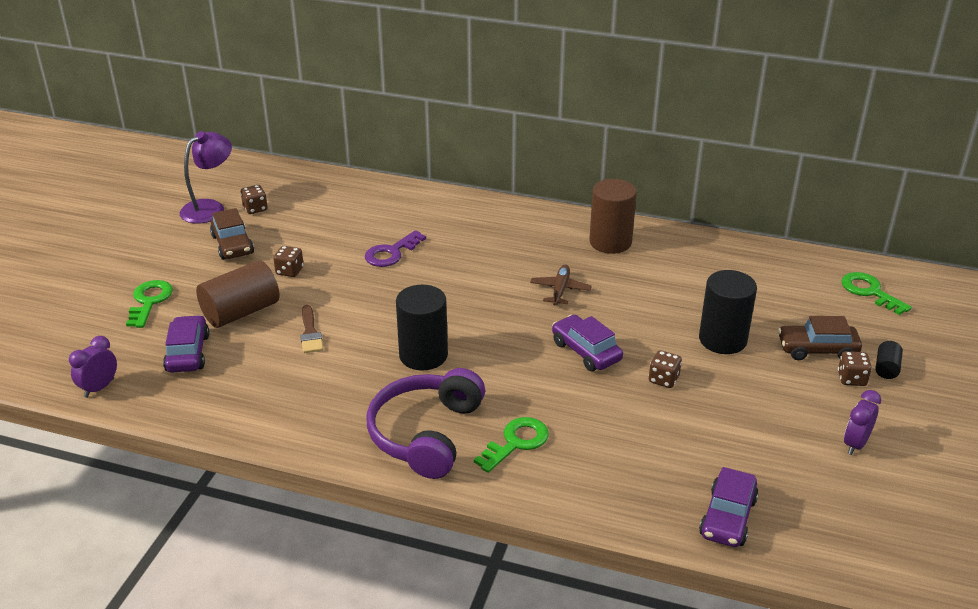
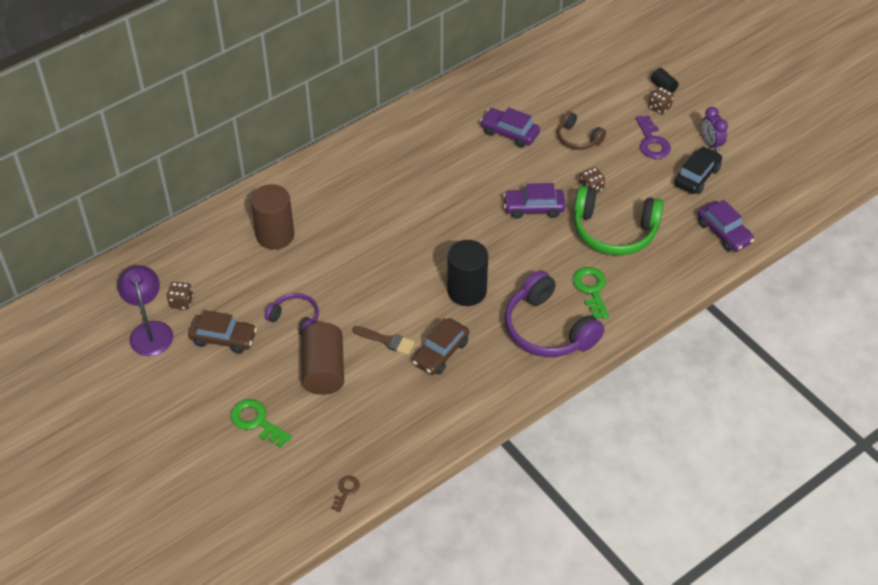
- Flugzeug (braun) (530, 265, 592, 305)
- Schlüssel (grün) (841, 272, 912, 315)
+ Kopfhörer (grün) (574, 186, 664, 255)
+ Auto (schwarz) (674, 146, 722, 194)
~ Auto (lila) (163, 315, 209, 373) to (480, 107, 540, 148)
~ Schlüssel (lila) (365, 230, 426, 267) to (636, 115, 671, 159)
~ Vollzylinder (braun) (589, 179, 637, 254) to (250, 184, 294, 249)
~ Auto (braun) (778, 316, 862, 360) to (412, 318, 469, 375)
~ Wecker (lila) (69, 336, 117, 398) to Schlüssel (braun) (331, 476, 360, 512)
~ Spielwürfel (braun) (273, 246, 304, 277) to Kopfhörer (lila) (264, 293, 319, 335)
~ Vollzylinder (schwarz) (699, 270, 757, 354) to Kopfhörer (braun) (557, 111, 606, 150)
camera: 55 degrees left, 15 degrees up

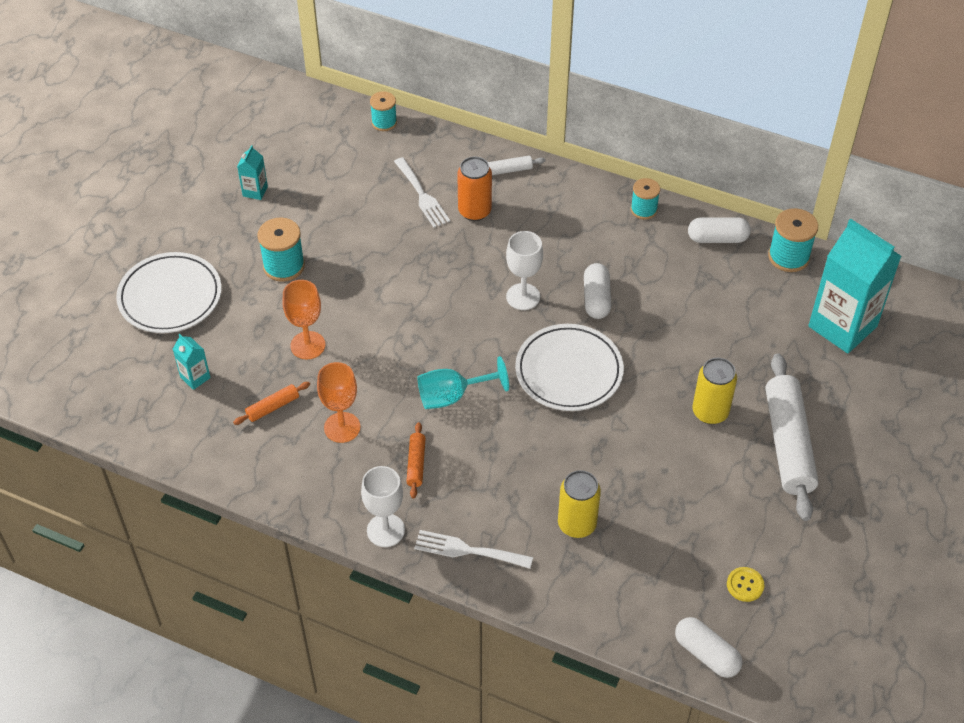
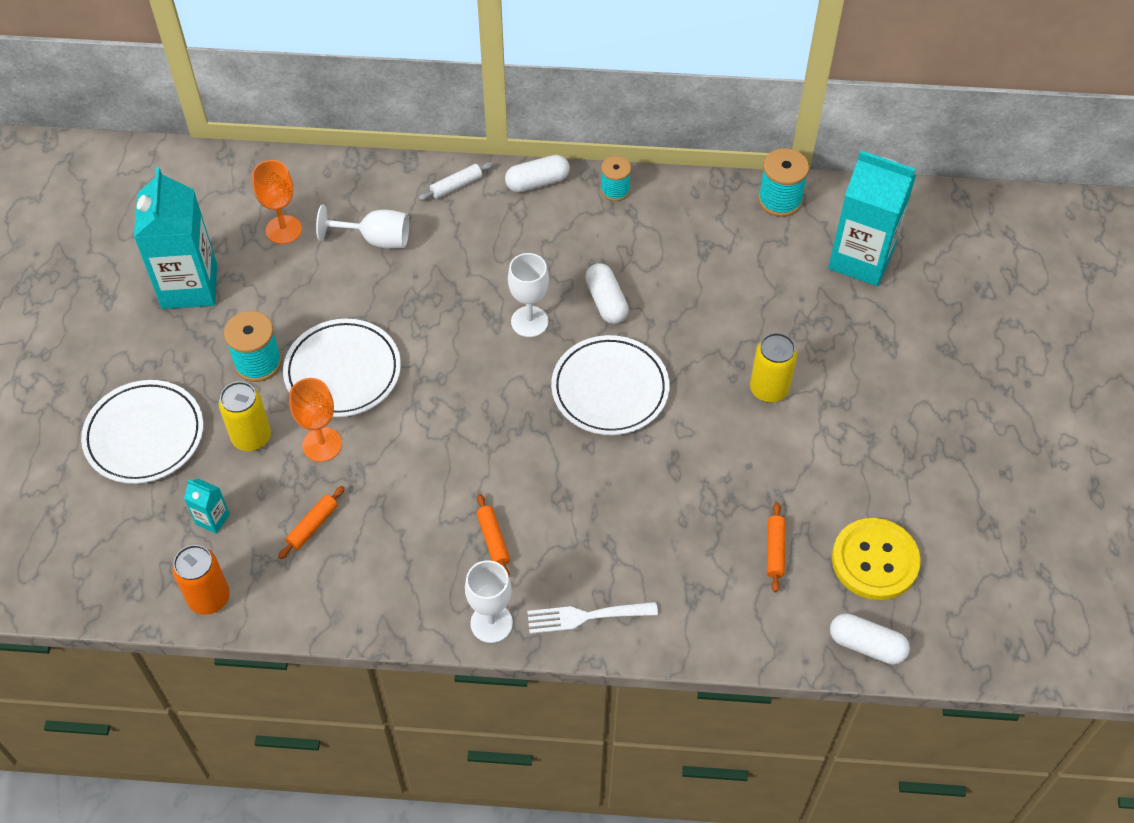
- Garnrolle (türkis) (370, 91, 397, 131)
- Kelch (türkis) (418, 356, 509, 409)
- Nudelholz (weiß) (766, 353, 819, 521)
+ Teller (weiß) (283, 319, 401, 417)
+ Nudelholz (orange) (767, 502, 786, 592)
~ Kelch (orange) (317, 362, 360, 443) to (252, 160, 302, 244)
~ Dose (orange) (457, 157, 492, 221) to (172, 545, 230, 615)
~ Dose (gelb) (558, 470, 601, 538) to (219, 381, 271, 451)
~ Kapsel (weiß) (688, 217, 751, 243) to (505, 155, 570, 192)
~ Gabel (weiß) (394, 157, 450, 228) to Kelch (weiß) (316, 204, 409, 249)
~ Getränkekarton (türkis) (237, 145, 268, 200) = (134, 167, 217, 309) x2.34
~ Knopf (gelb) (727, 567, 764, 602) = (832, 518, 921, 600) x2.22
camera: 20 degrees left, 5 degrees up

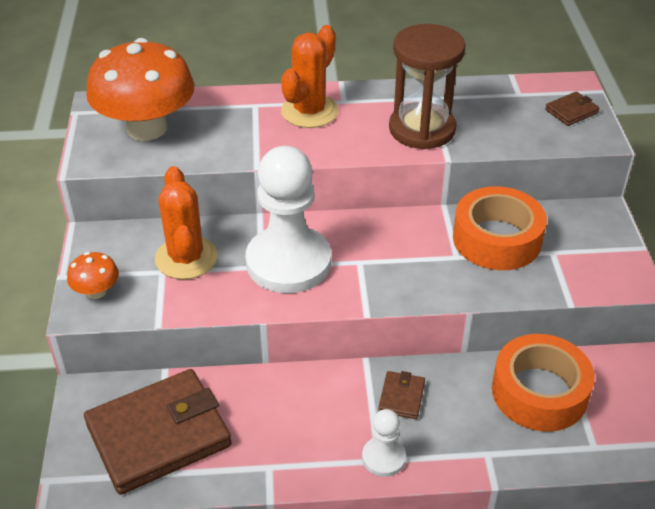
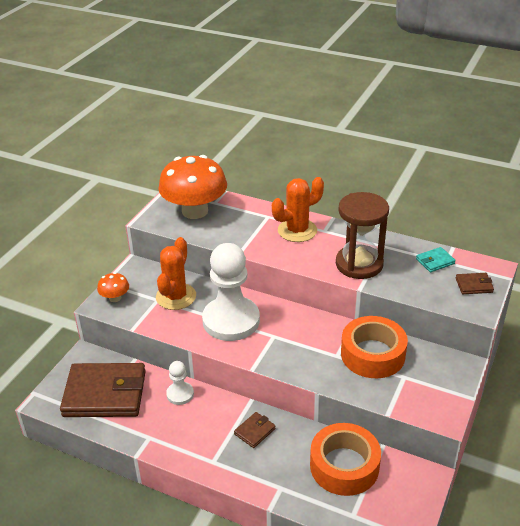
+ Geldbörse (türkis) (416, 247, 456, 272)
~ Bauer (weiß) (362, 409, 406, 477) to (166, 361, 194, 405)
camera: 30 degrees right, 5 degrees down

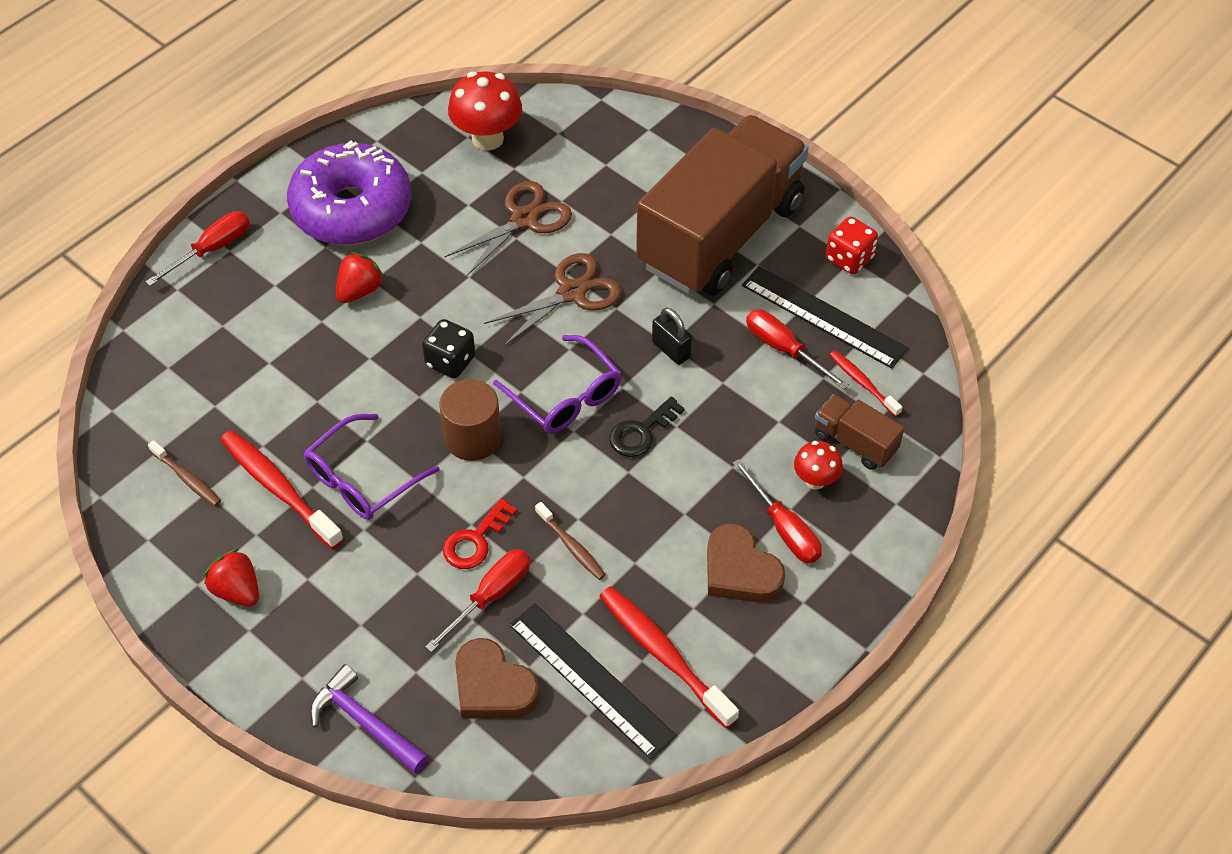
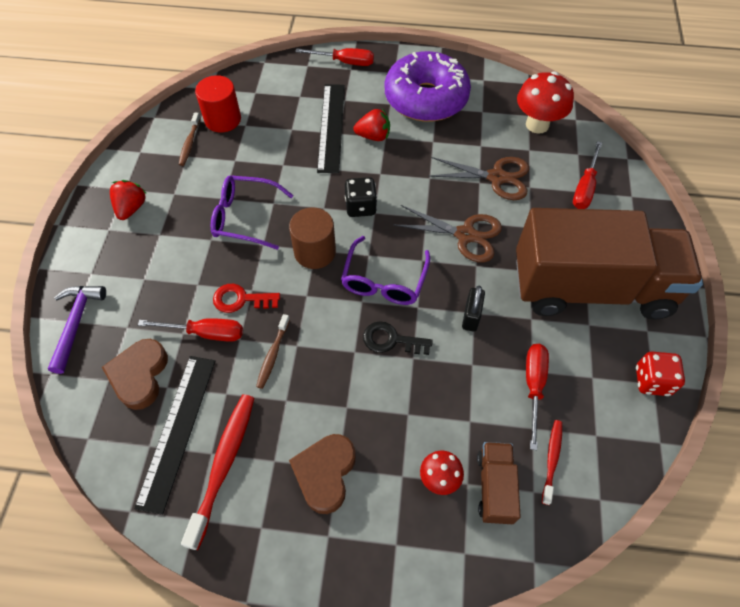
- Zahnbürste (rot) (220, 430, 344, 549)
+ Vollzylinder (rot) (195, 75, 241, 133)
~ Schraubenzieher (rot) (733, 459, 822, 563) to (573, 141, 602, 209)
~ Lineal (schwarz) (742, 266, 908, 369) to (317, 84, 345, 173)
camera: 55 degrees right, 5 degrees up

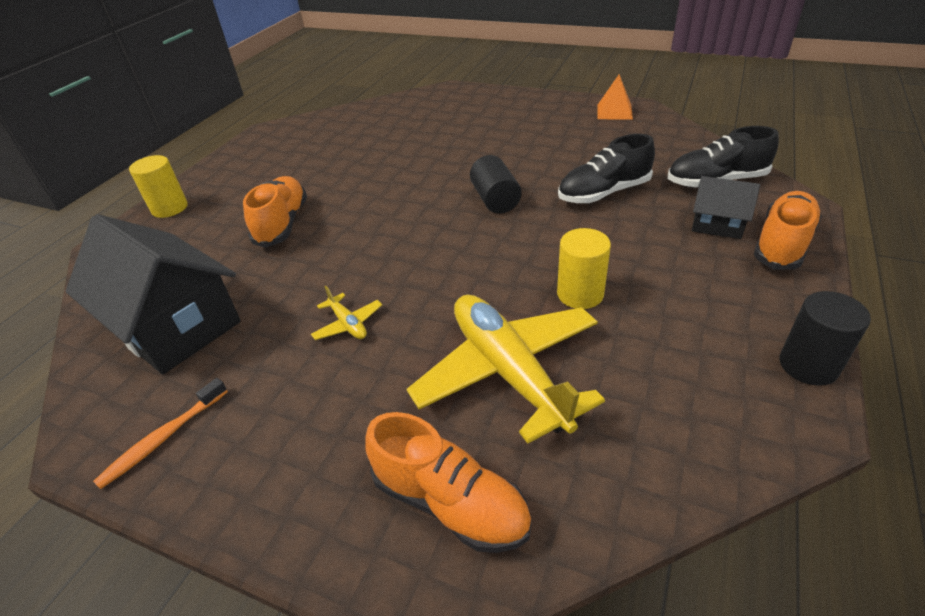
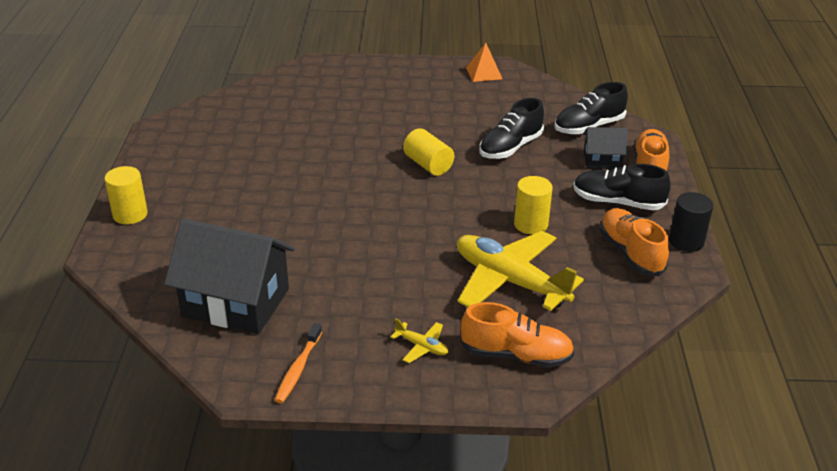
+ Schuh (schwarz) (573, 164, 671, 210)
~ Schuh (orange) (243, 176, 307, 248) to (600, 208, 669, 276)
~ Flugzeug (gelb) (311, 286, 382, 340) to (390, 318, 448, 363)
~ Vollzylinder (schwarz) (470, 155, 522, 214) to Vollzylinder (gelb) (403, 128, 454, 176)
camera: 25 degrees left, 5 degrees down

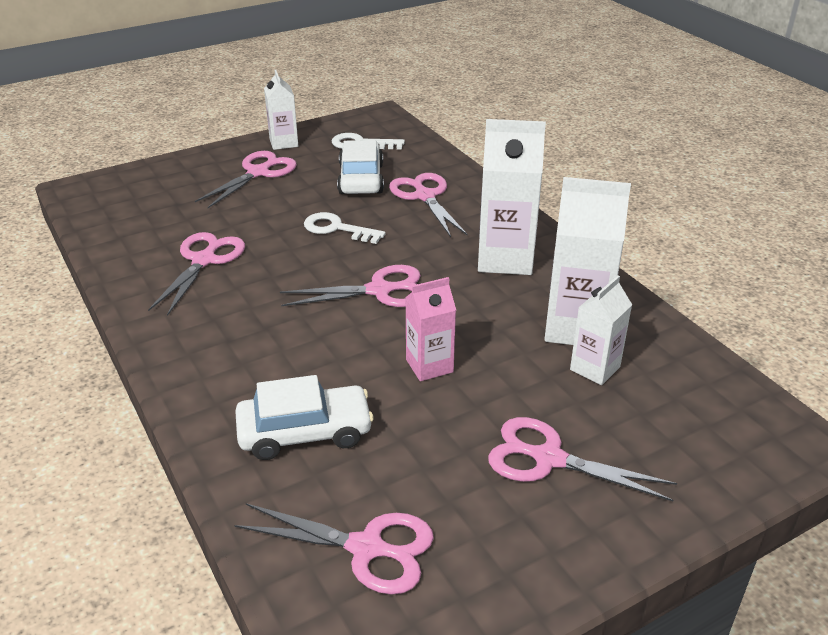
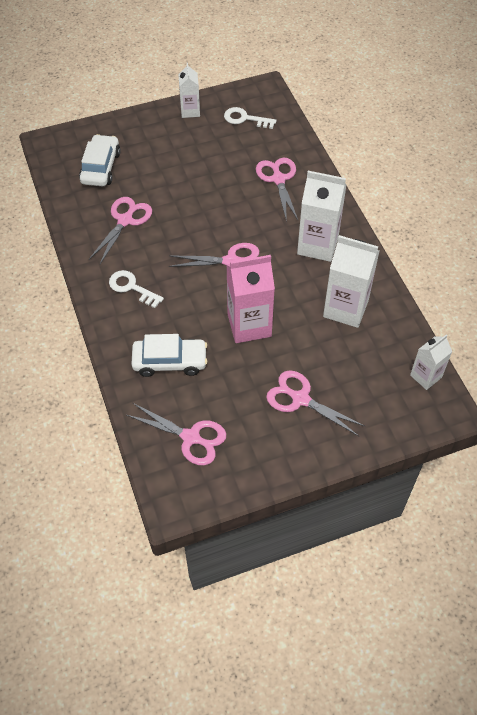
- Schere (rosa) (195, 151, 297, 208)
~ Schlüssel (weiß) (304, 212, 386, 244) to (109, 270, 164, 308)
~ Auto (weiß) (337, 140, 384, 194) to (79, 134, 121, 187)
~ Getränkekarton (weiß) (570, 275, 632, 385) to (410, 334, 452, 390)
~ Getränkekarton (rosa) (405, 277, 456, 381) = (227, 255, 275, 343) x1.70
camera: 10 degrees right, 20 degrees up

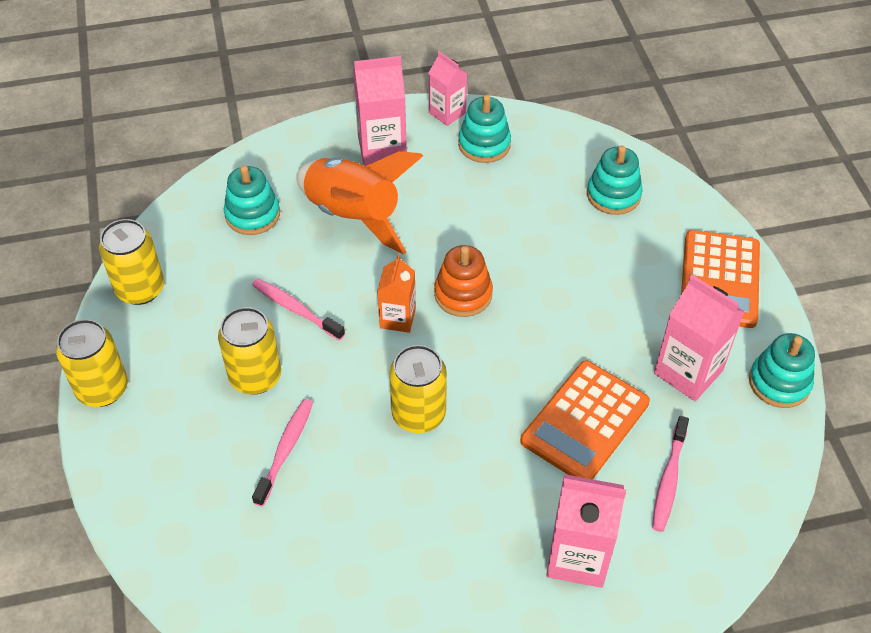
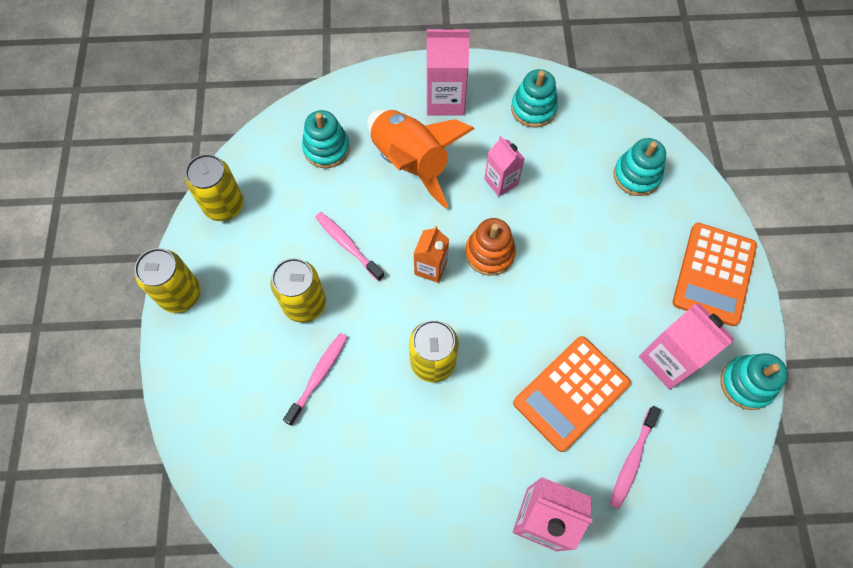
~ Getränkekarton (rosa) (429, 51, 467, 126) to (484, 136, 525, 197)
camera: 10 degrees right, 15 degrees up

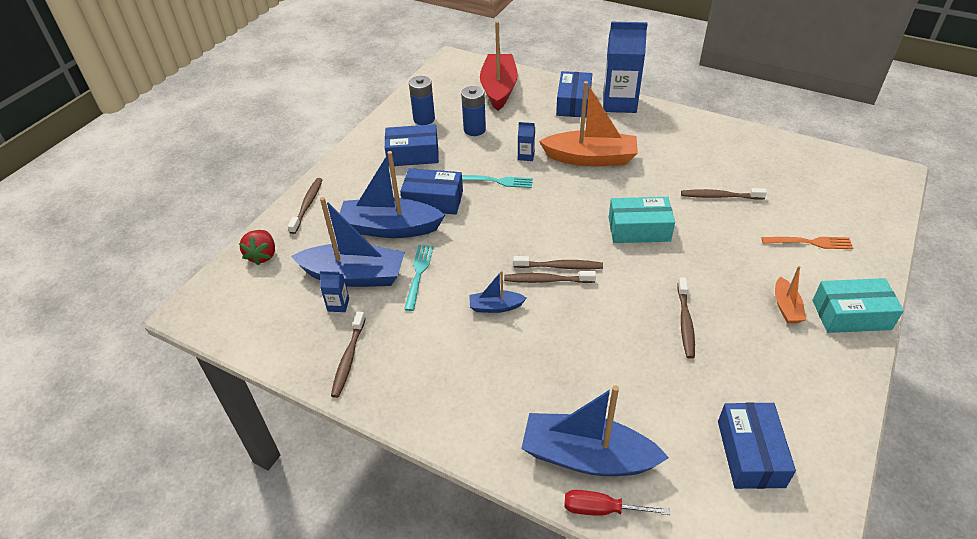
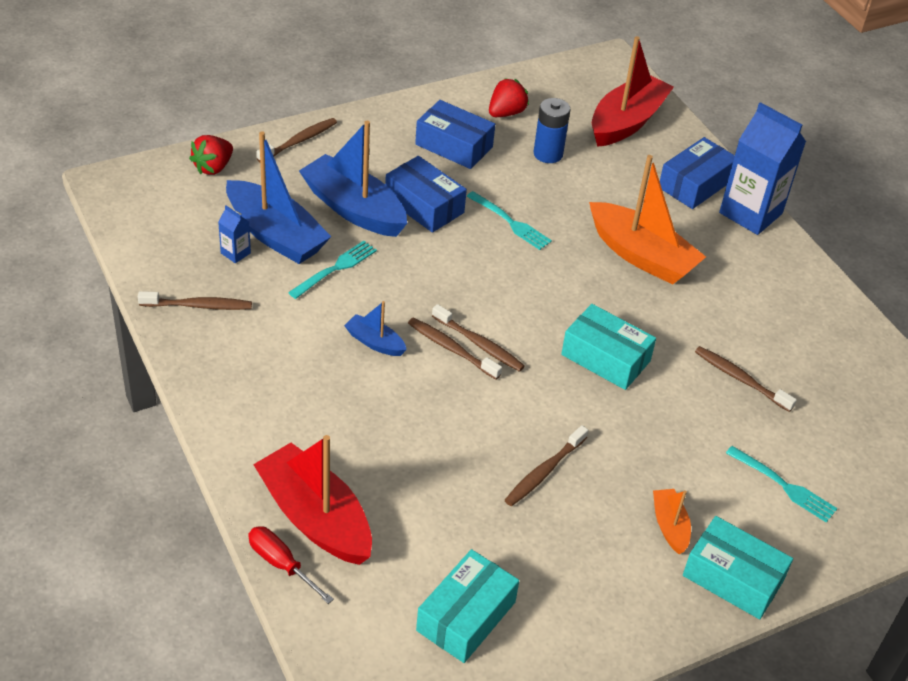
- Getränkekarton (blau) (518, 122, 535, 161)
~ Batterie (blau) (409, 76, 435, 125) to Erdbeere (rot) (489, 78, 529, 117)
~ Boot (blau) (521, 385, 669, 476) to Boot (rot) (253, 435, 372, 565)
~ Schachtel (blau) (718, 402, 796, 489) to Schachtel (türkis) (416, 549, 519, 663)
~ Gabel (orange) (761, 237, 854, 249) to Gabel (türkis) (726, 446, 837, 523)
~ Zahnbürste (braun) (331, 312, 366, 398) = (138, 291, 252, 310) 135 degrees counterclockwise
~ Boot (orange) (775, 266, 806, 323) = (653, 489, 691, 554) 135 degrees clockwise
camera: 30 degrees right, 0 degrees up

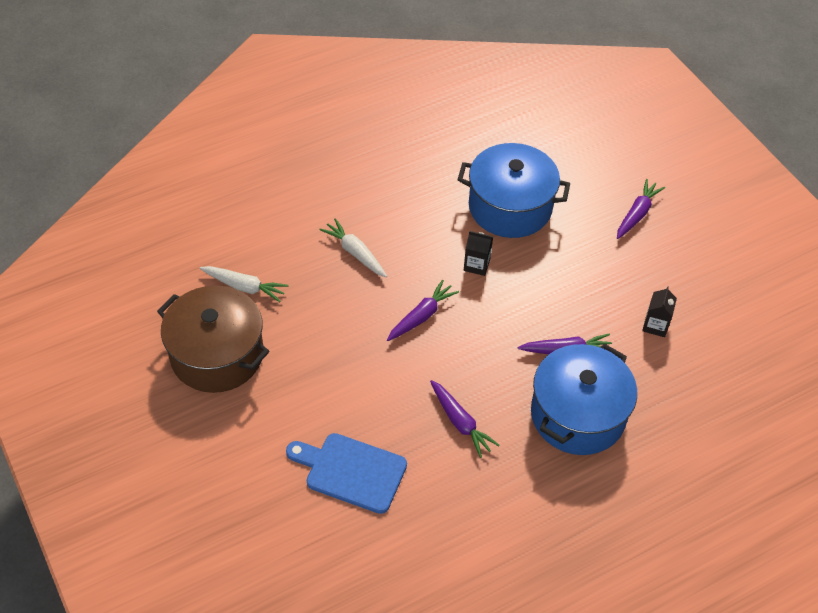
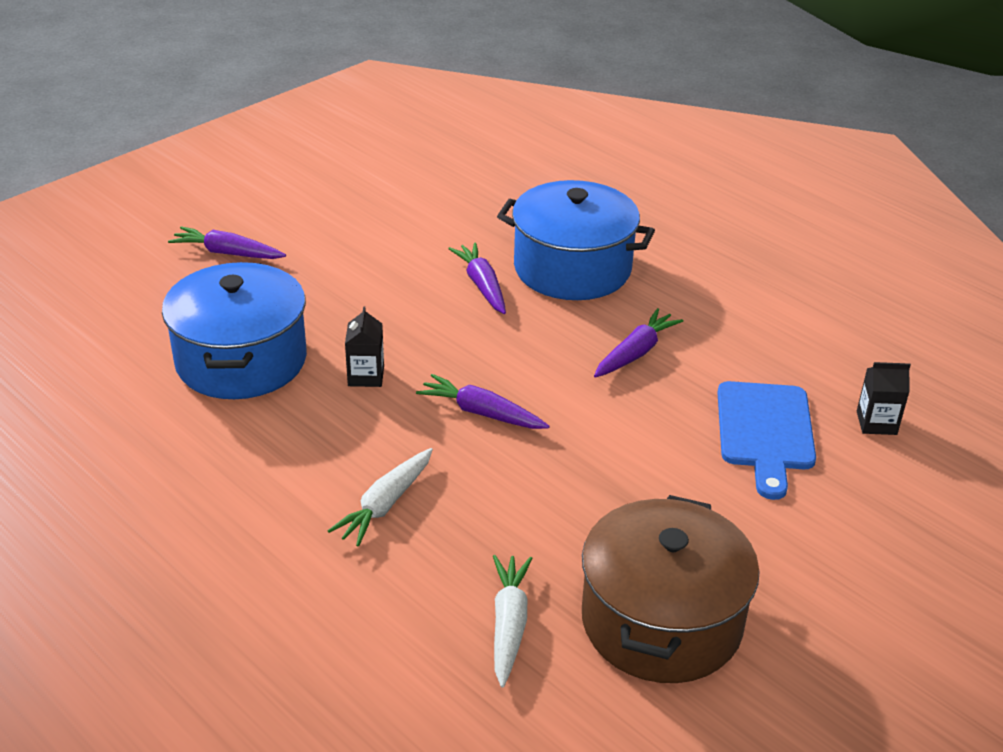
~ Getränkekarton (schwarz) (642, 286, 677, 337) to (857, 362, 911, 435)
camera: 105 degrees left, 15 degrees down

